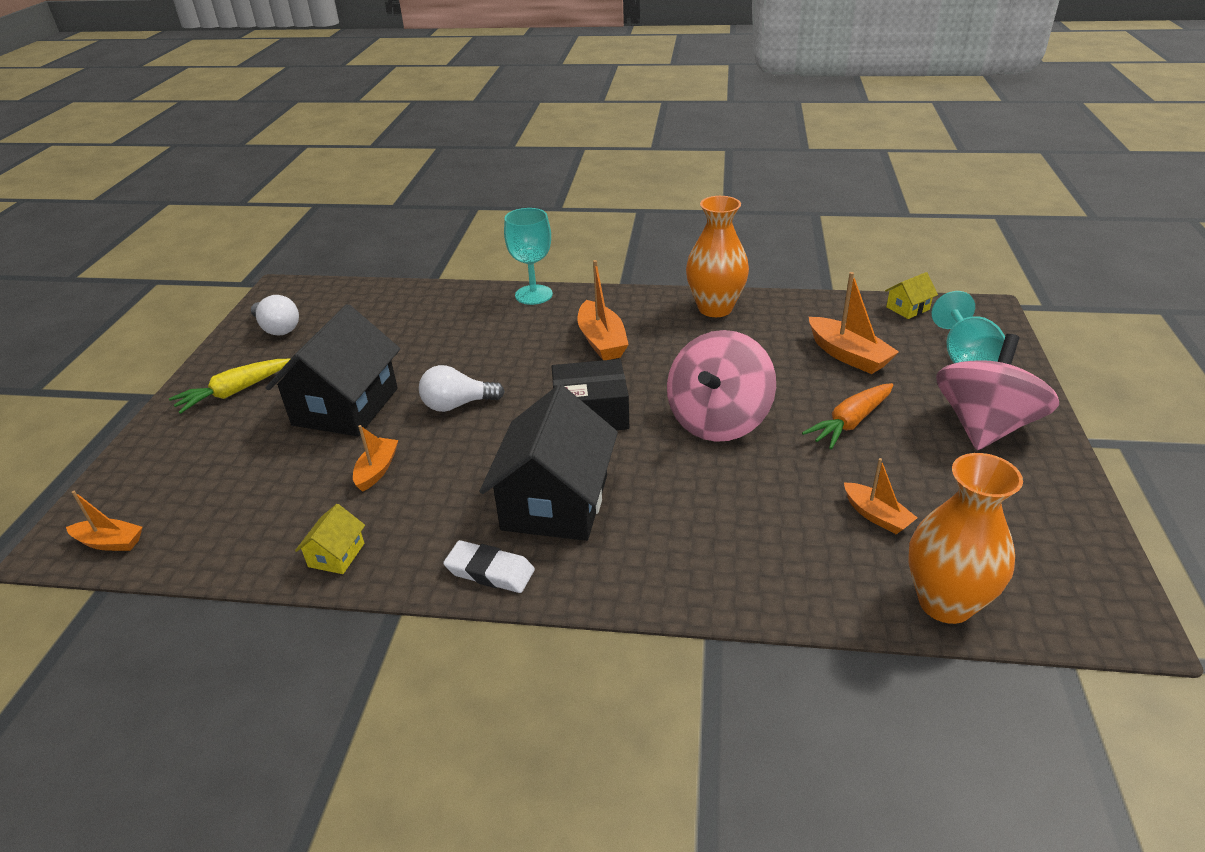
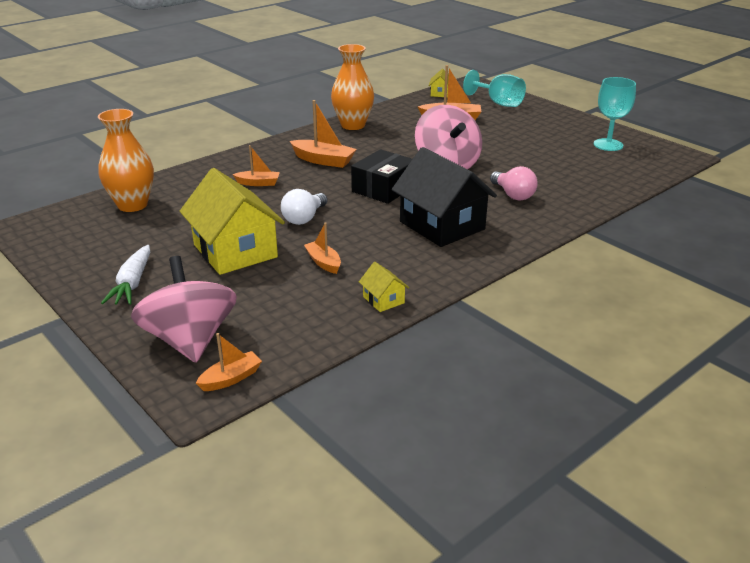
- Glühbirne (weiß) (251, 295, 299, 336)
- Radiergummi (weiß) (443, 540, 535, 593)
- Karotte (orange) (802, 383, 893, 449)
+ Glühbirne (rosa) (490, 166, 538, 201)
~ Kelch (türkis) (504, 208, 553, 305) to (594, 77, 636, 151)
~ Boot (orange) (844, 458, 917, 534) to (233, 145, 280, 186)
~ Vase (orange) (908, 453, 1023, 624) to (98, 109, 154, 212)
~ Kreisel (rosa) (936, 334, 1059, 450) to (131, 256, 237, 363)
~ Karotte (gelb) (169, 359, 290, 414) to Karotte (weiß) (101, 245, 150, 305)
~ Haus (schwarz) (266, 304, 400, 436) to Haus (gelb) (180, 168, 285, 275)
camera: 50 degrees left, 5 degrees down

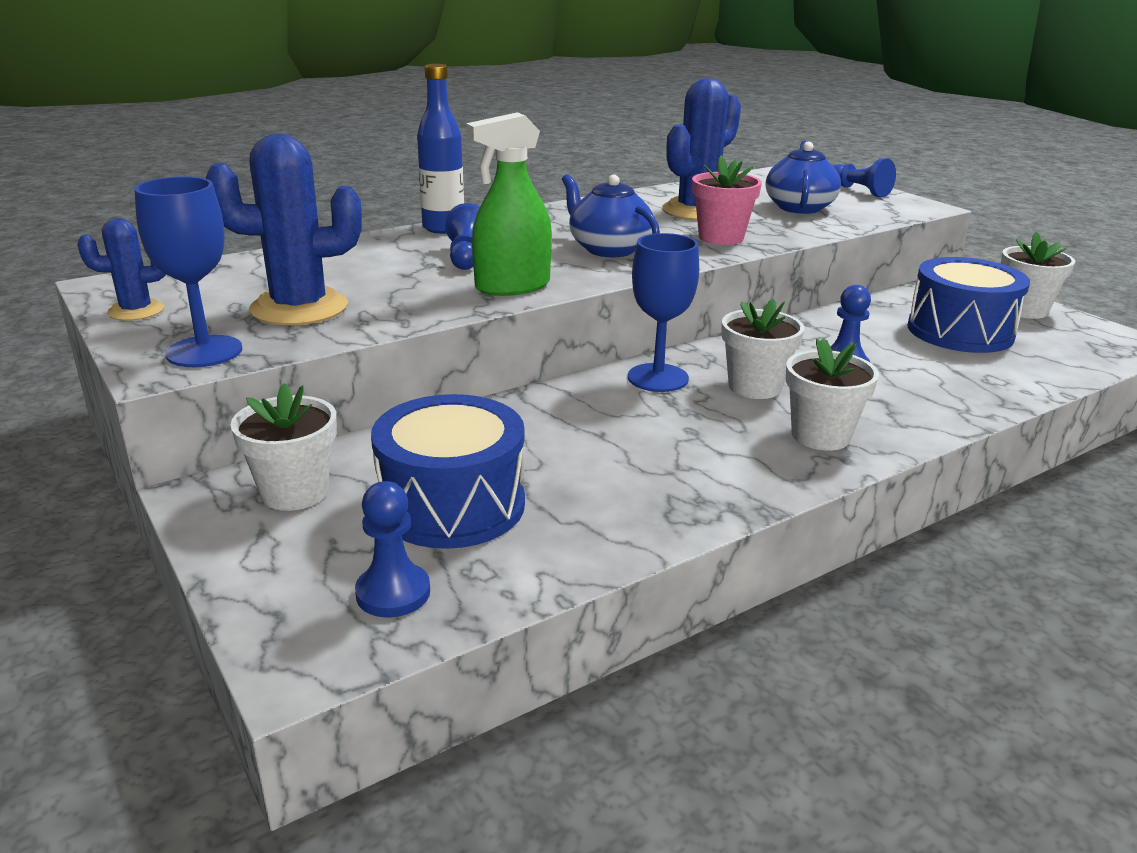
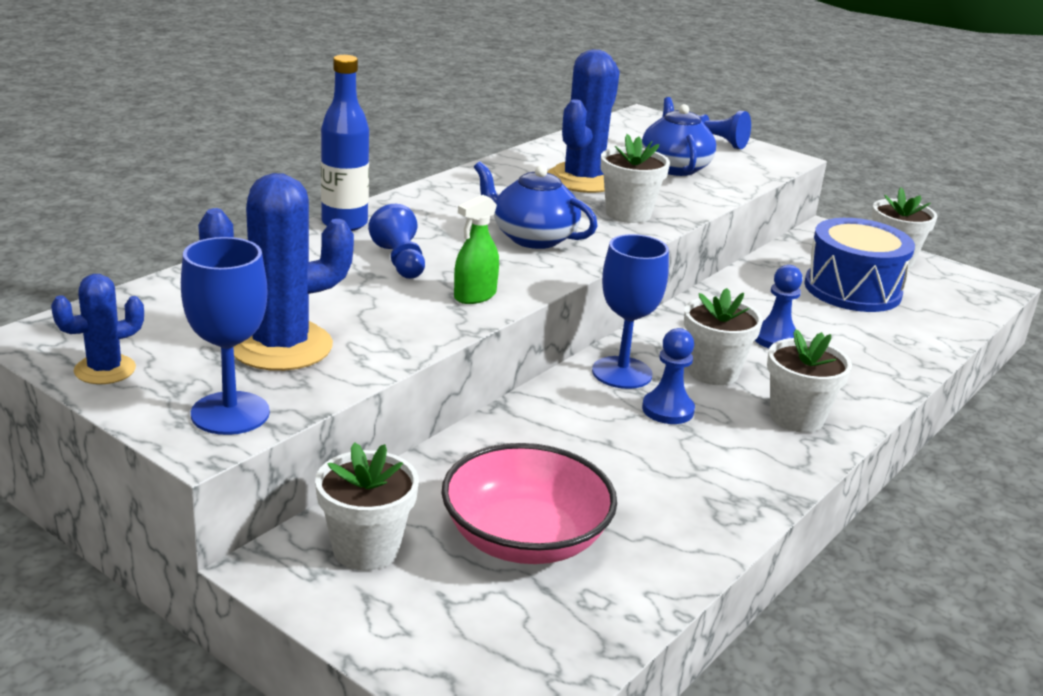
~ Bauer (blau) (355, 481, 430, 617) to (642, 328, 695, 424)
~ Trommel (blau) (371, 394, 525, 549) to Schüssel (rosa) (441, 443, 617, 564)
~ Blumentopf (rosa) (692, 156, 762, 245) to Blumentopf (weiß) (601, 134, 670, 223)
~ Sprühflasche (grün) (466, 112, 552, 296) = (454, 195, 499, 304) x0.62
camera: 20 degrees left, 0 degrees up

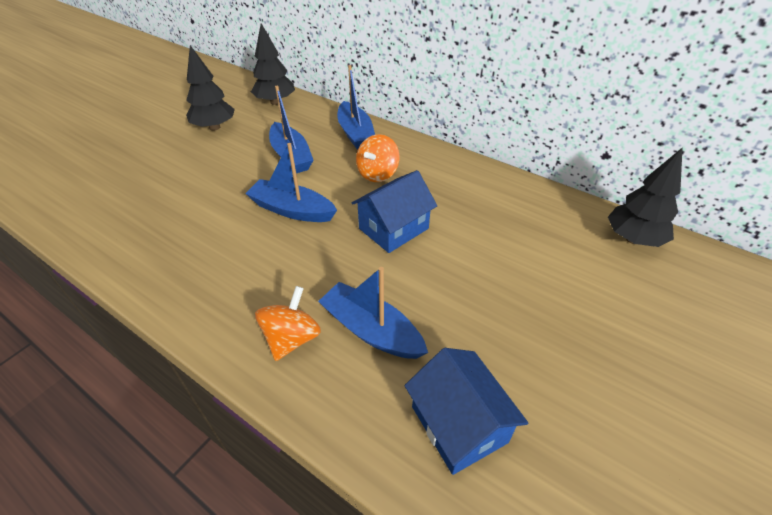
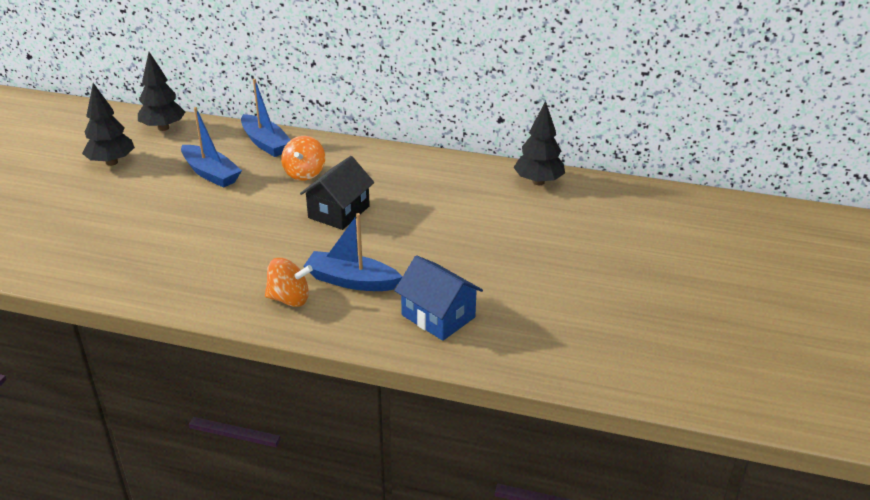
- Boot (blau) (245, 143, 337, 222)
~ Haus (blau) (352, 170, 437, 253) to Haus (schwarz) (300, 156, 374, 230)
~ Kreisel (orange) (255, 286, 321, 361) = (265, 258, 313, 307) 90 degrees clockwise
camera: 20 degrees left, 10 degrees down

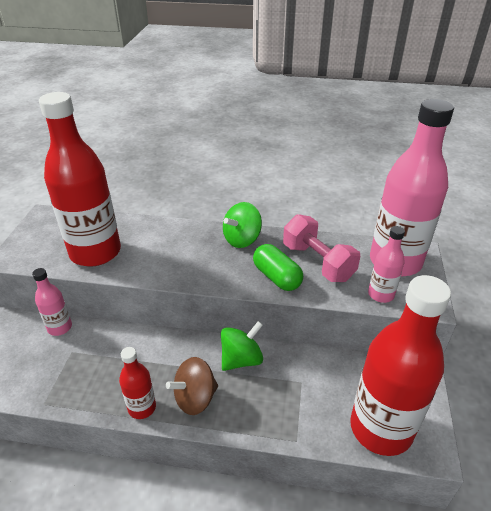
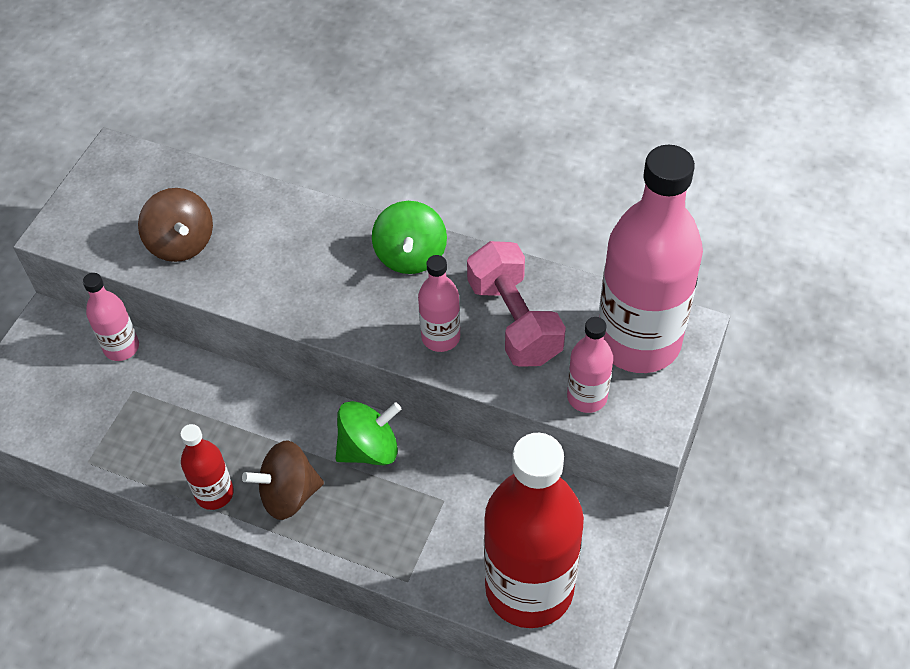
~ Flasche (rot) (39, 92, 121, 267) to Kreisel (braun) (138, 188, 213, 262)
~ Kapsel (grün) (253, 244, 303, 291) to Flasche (rosa) (418, 255, 460, 352)
~ Kreisel (grün) (223, 202, 262, 248) = (372, 201, 447, 274) 60 degrees counterclockwise
camera: 15 degrees right, 15 degrees up

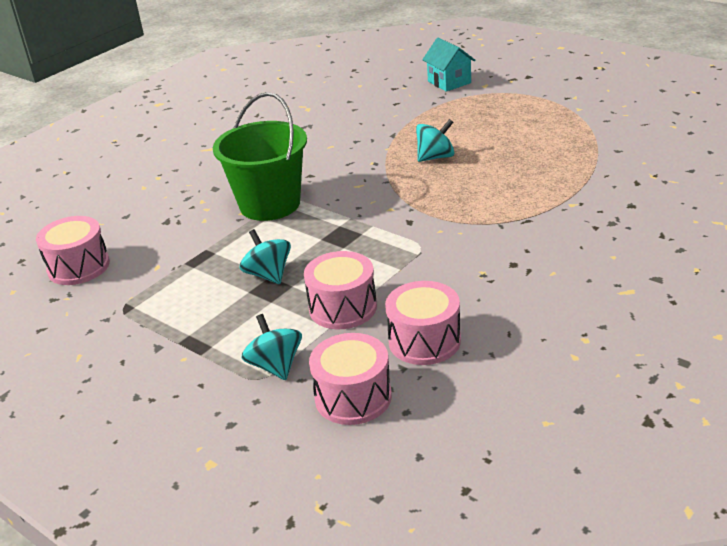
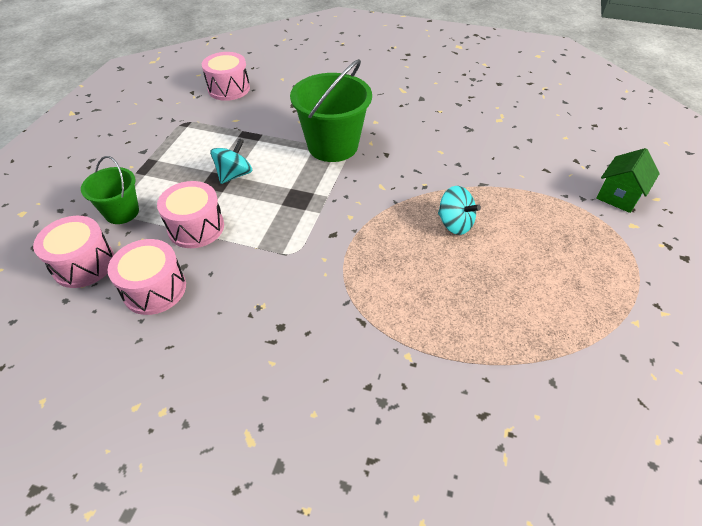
~ Kreisel (türkis) (242, 314, 302, 380) to Eimer (grün) (81, 156, 139, 224)
~ Haus (türkis) (422, 37, 475, 92) to Haus (grün) (596, 148, 660, 213)
camera: 65 degrees right, 15 degrees up

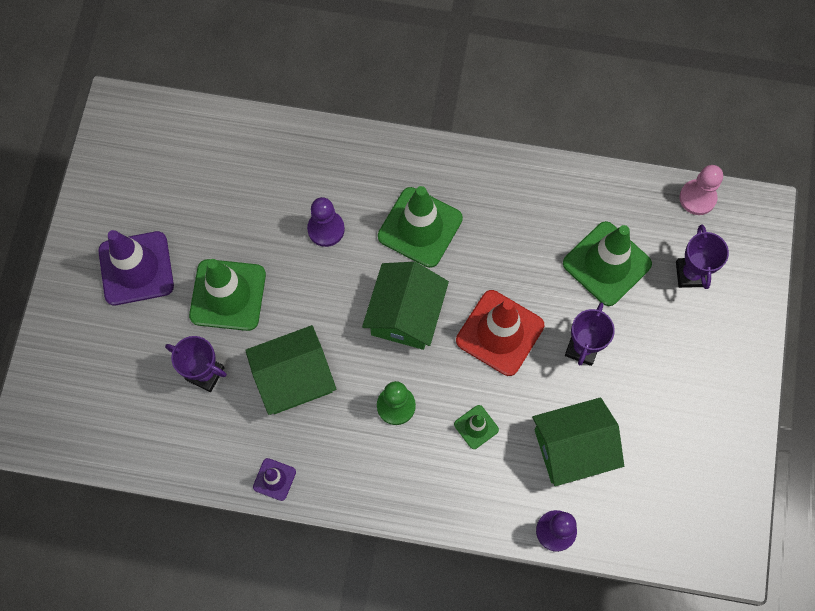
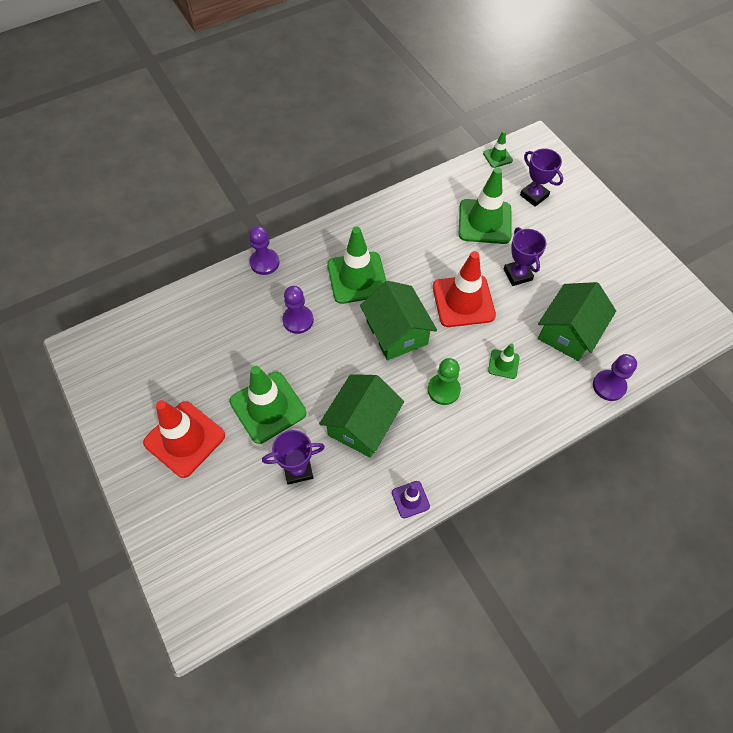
+ Bauer (lila) (249, 226, 279, 275)
~ Bauer (rosa) (679, 165, 723, 215) to Leitkegel (grün) (483, 131, 513, 168)
~ Leitkegel (lila) (98, 230, 174, 305) to Leitkegel (rot) (143, 400, 225, 478)
camera: 40 degrees left, 10 degrees down

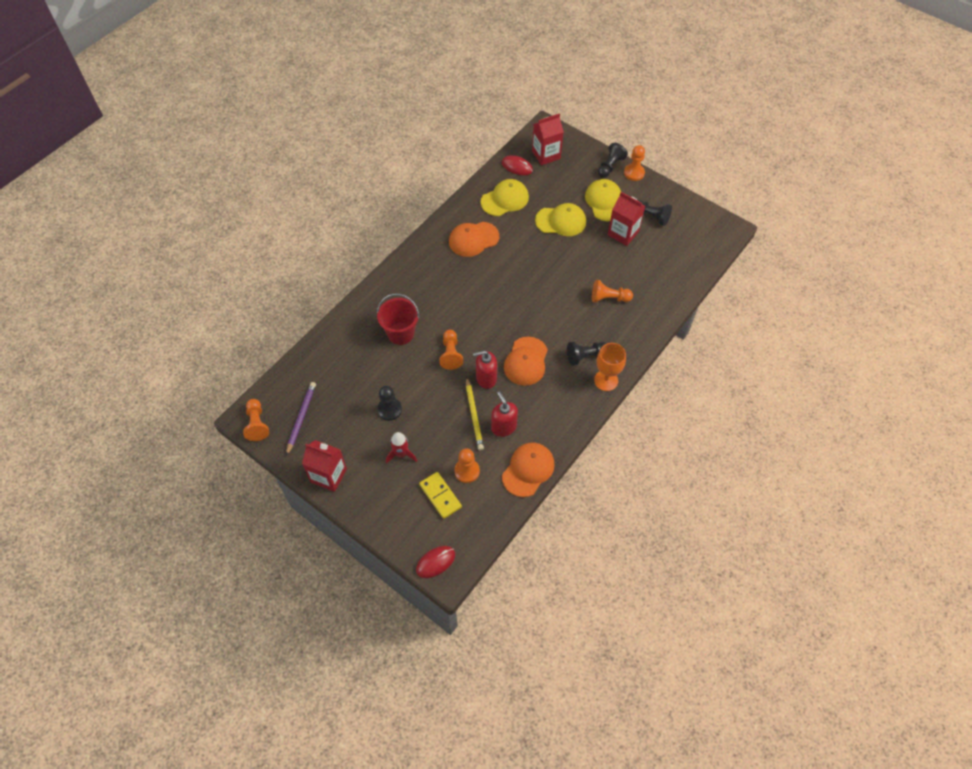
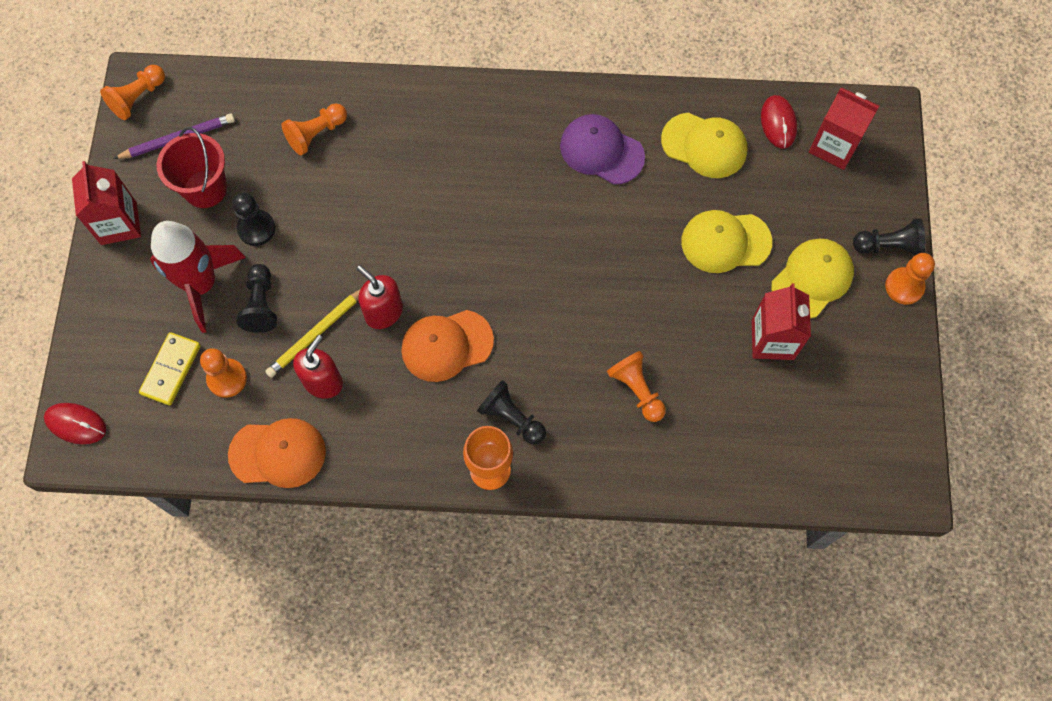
~ Eimer (rot) (377, 294, 419, 345) to (157, 127, 227, 208)
~ Bauer (orange) (439, 330, 463, 370) to (281, 103, 347, 155)
~ Bauer (schwarz) (638, 200, 672, 226) to (237, 264, 277, 333)
~ Kappe (orange) (449, 222, 499, 257) to Kappe (lila) (560, 114, 645, 185)
~ Kappe (gelb) (535, 203, 586, 236) = (681, 210, 772, 273) 120 degrees clockwise
~ Rakete (rot) (386, 432, 417, 464) = (150, 221, 246, 333) x1.91
camera: 55 degrees right, 10 degrees up

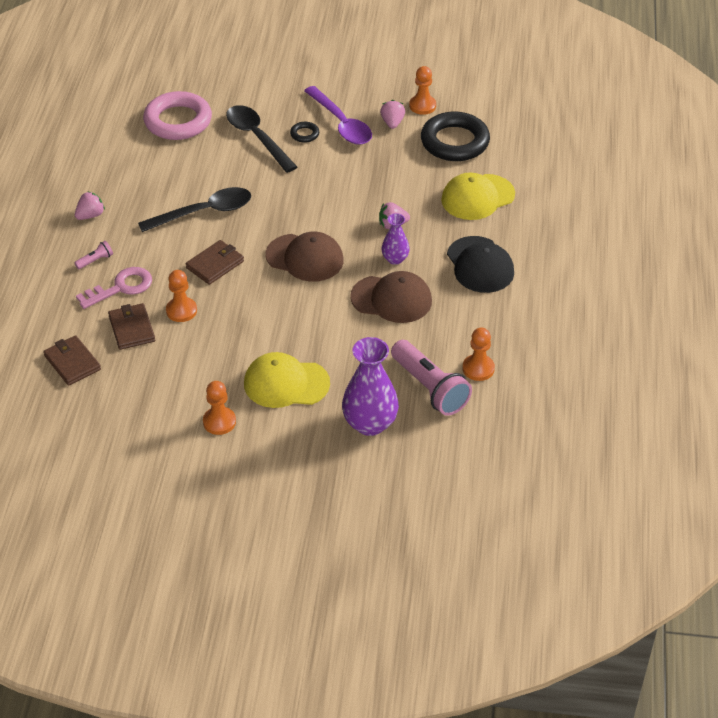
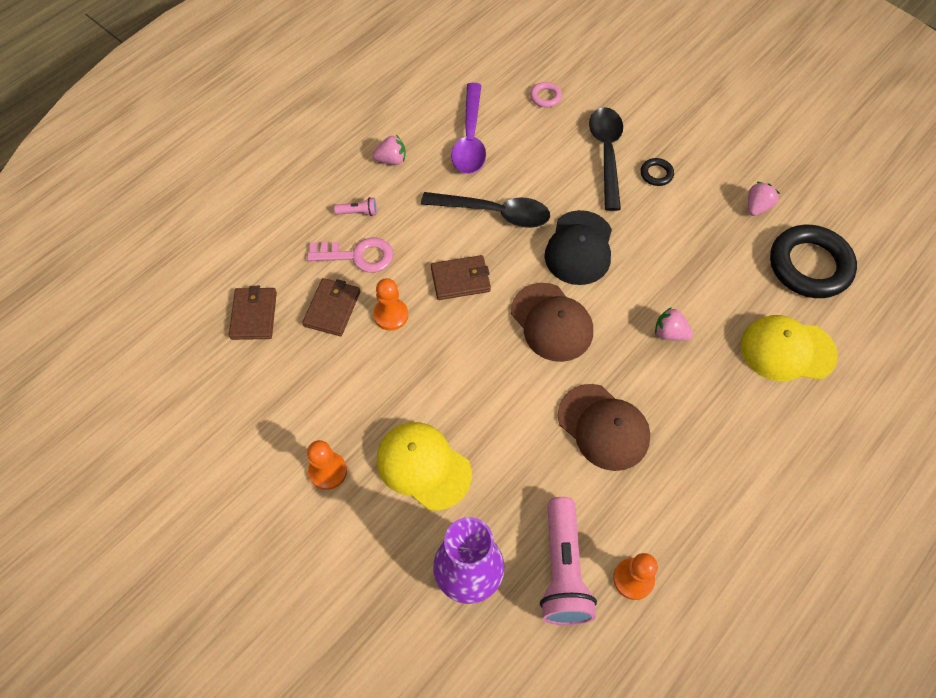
- Vase (lila) (382, 213, 410, 265)
- Bauer (orange) (409, 66, 436, 115)
~ Löffel (lila) (304, 86, 372, 145) to (451, 83, 486, 174)
~ Kappe (schwarz) (447, 236, 514, 293) to (545, 210, 612, 285)
~ Ring (rosa) (143, 91, 212, 140) = (530, 82, 562, 107) x0.42
camera: 35 degrees right, 15 degrees up

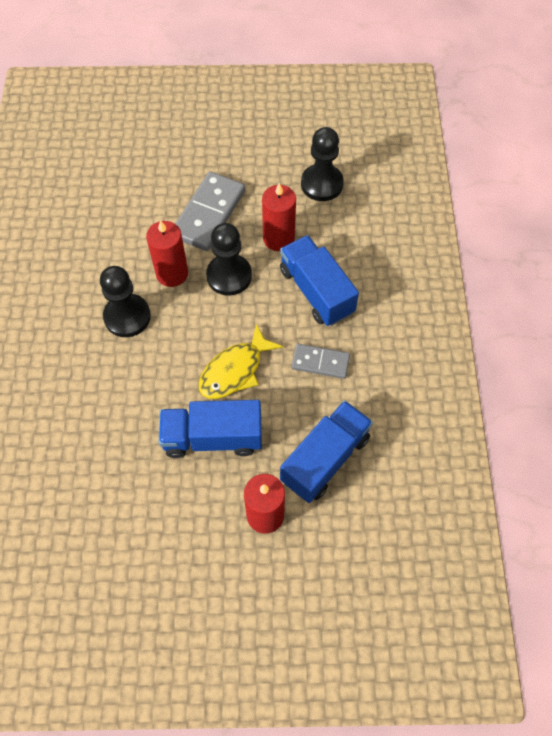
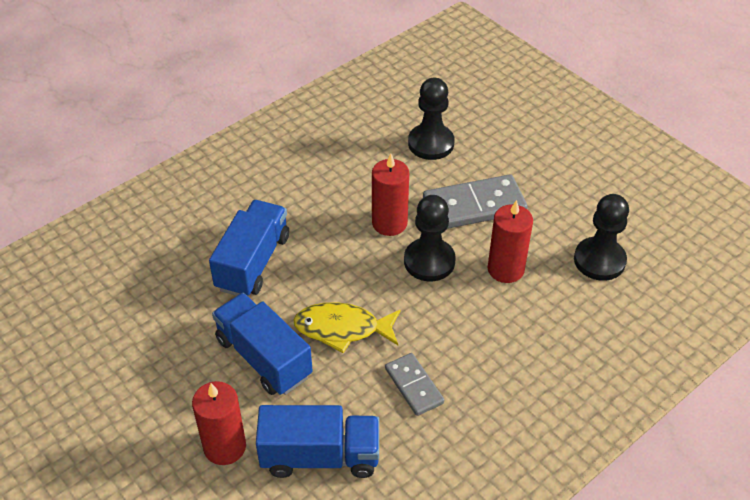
~ Bauer (schwarz) (100, 266, 151, 337) to (408, 77, 455, 160)
~ Lastwagen (blau) (280, 235, 359, 326) to (209, 200, 289, 296)
camera: 50 degrees right, 15 degrees down

